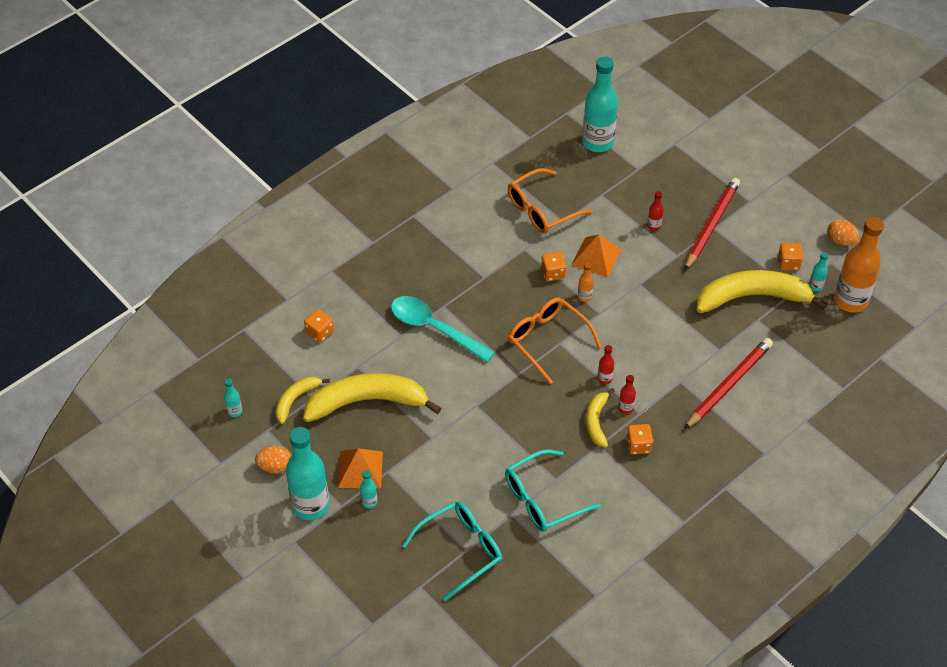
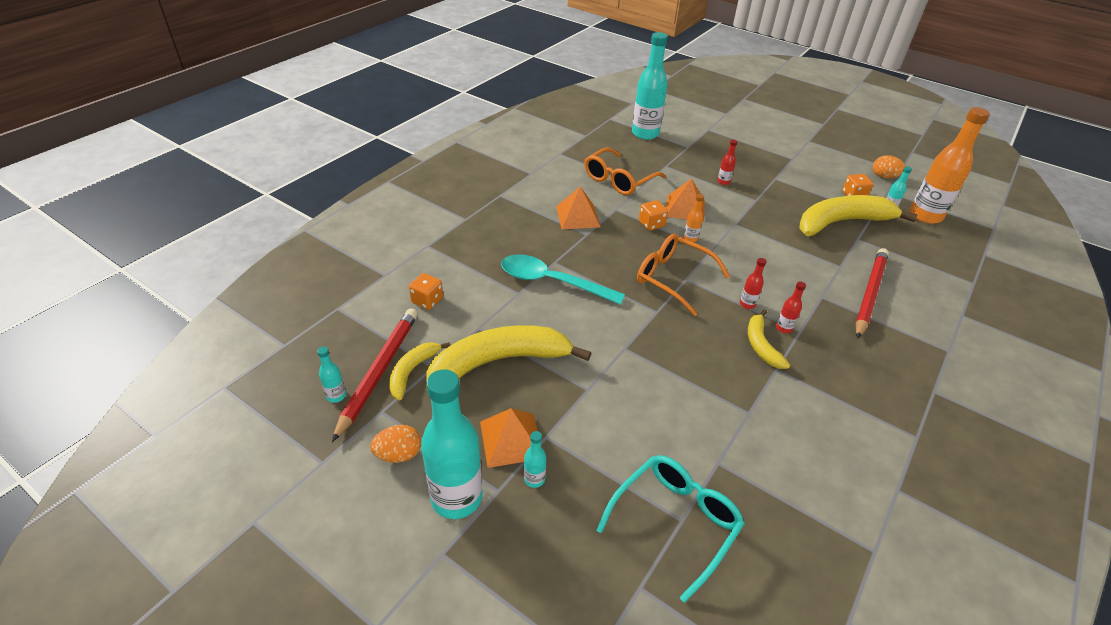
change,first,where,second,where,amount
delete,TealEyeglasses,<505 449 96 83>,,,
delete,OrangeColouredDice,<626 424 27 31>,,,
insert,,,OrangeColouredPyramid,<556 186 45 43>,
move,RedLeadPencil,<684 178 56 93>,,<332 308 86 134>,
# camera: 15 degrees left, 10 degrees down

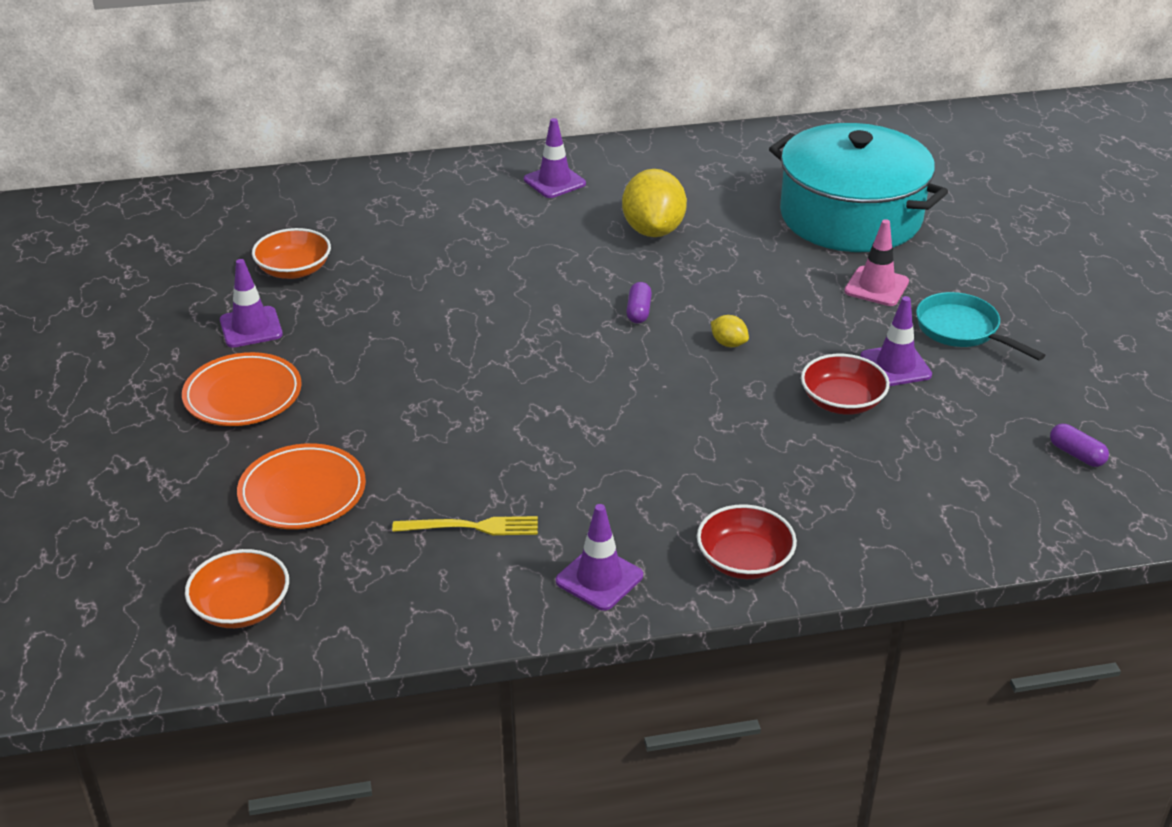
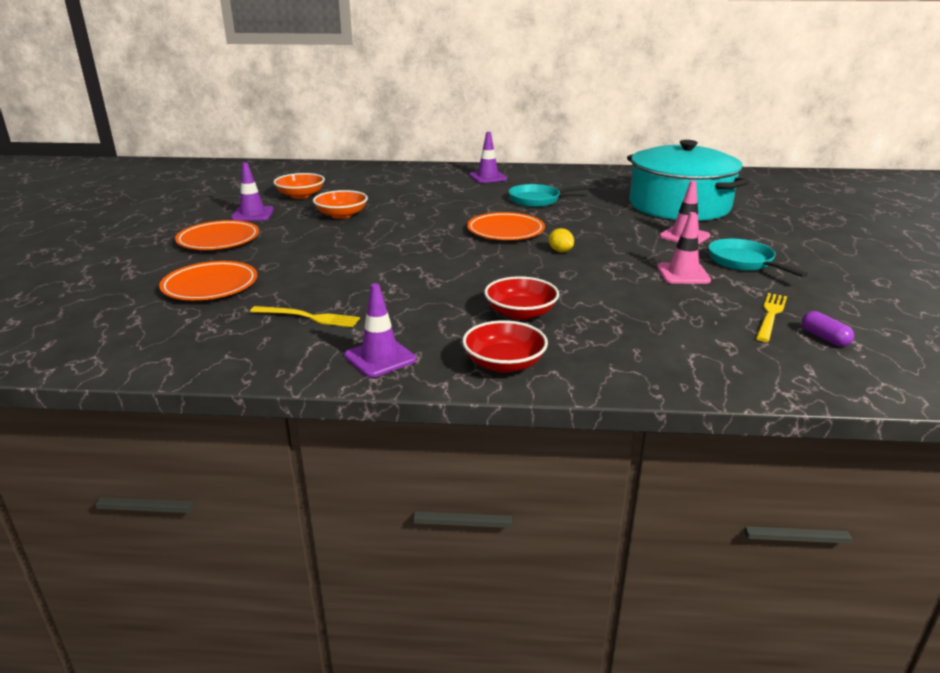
change,first,where,second,where,amount
insert,,,BrightYellowFork,<756 293 31 49>,
move,OrangeColouredDeepDish,<185 549 104 79>,,<313 190 55 29>,
move,RedDeepDish,<801 354 89 61>,,<484 276 75 44>,
replace,BrightYellowLemon,<622 169 65 68>,TealSkillet,<508 184 88 23>,
replace,RoyalPurpleCapsule,<626 282 26 41>,OrangeColouredPlate,<467 212 78 28>,
recolor,RoyalPurpleSafetyCone,<860 296 72 90>,RosySafetyCone,<657 212 54 72>,
# camera: 15 degrees right, 10 degrees down

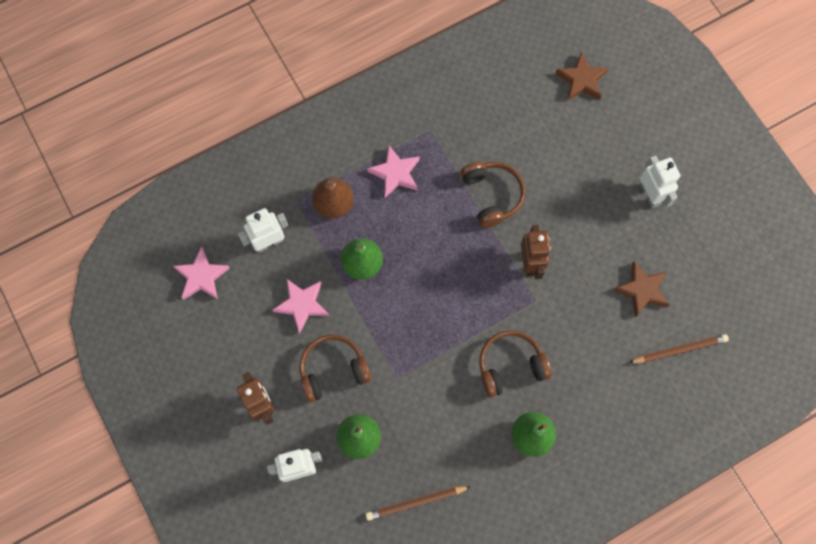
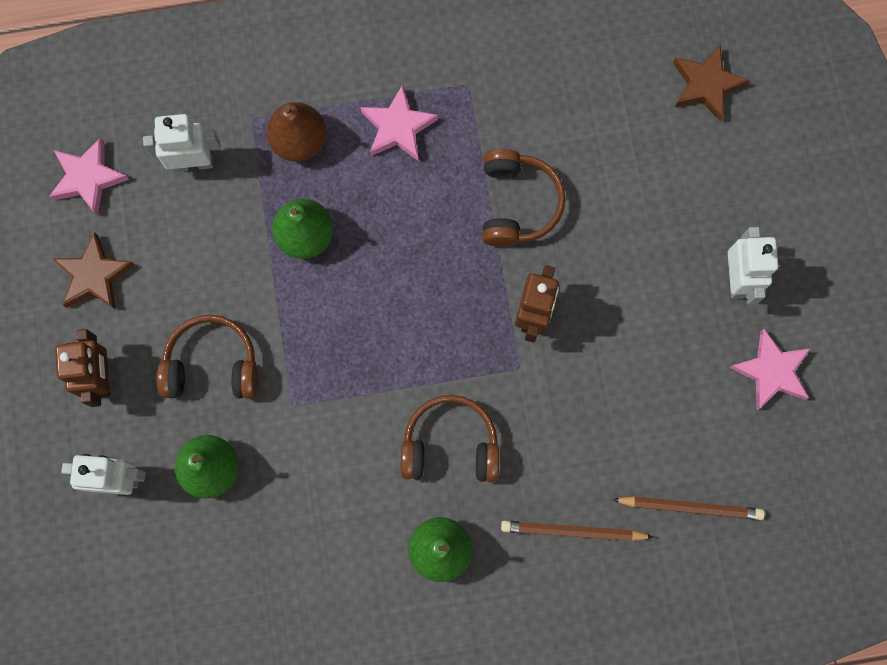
change,first,where,second,where,amount
move,RosyFivePointedStar,<273 279 56 55>,,<730 329 81 81>,
move,RussetLeadPencil,<366 486 105 35>,,<501 520 153 21>,
move,RussetFivePointedStar,<614 262 55 55>,,<53 233 82 77>,
# camera: 20 degrees right, 5 degrees up

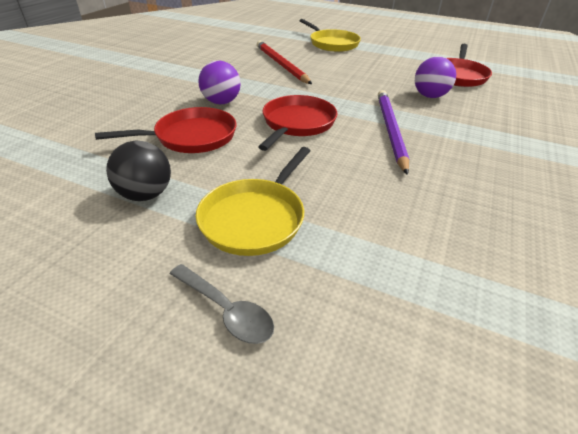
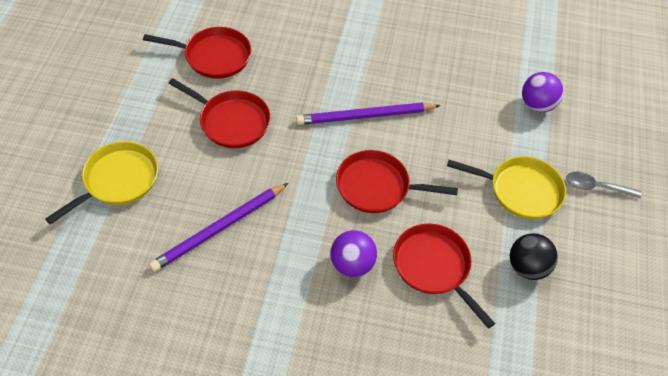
change,first,where,second,where,amount
insert,,,RedSkillet,<168 78 103 70>,
move,RoyalPurplePlayBall,<415 56 41 42>,,<522 72 42 40>,
recolor,RedLeadPencil,<257 41 55 43>,RoyalPurpleLeadPencil,<149 183 139 89>,
rotate,GraySpoon,<170 264 104 80>,,<566 172 75 26>,105 degrees counterclockwise
# camera: 105 degrees left, 15 degrees up

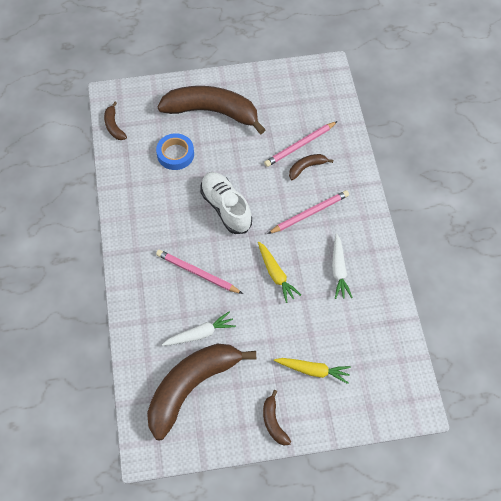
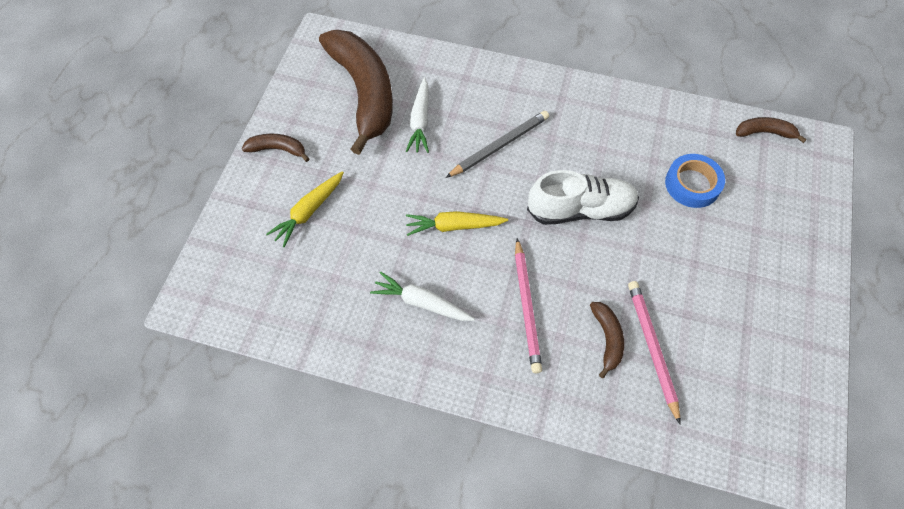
change,first,where,second,where,amount
delete,RussetBanana,<158 86 108 48>,,,
recolor,RosyLeadPencil,<156 250 87 44>,GrayLeadPencil,<446 111 103 67>,
# camera: 115 degrees right, 0 degrees up

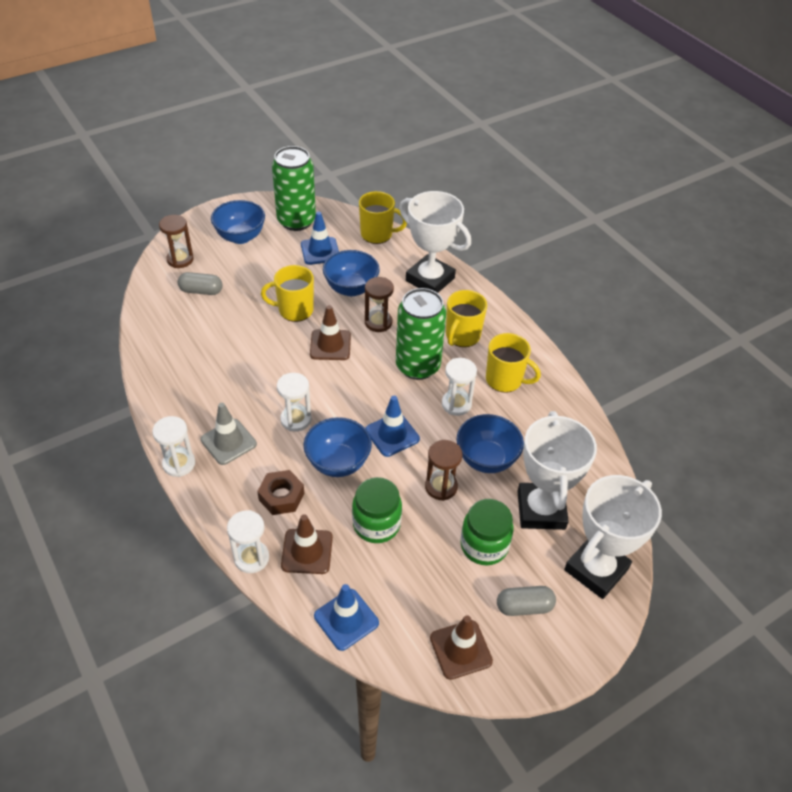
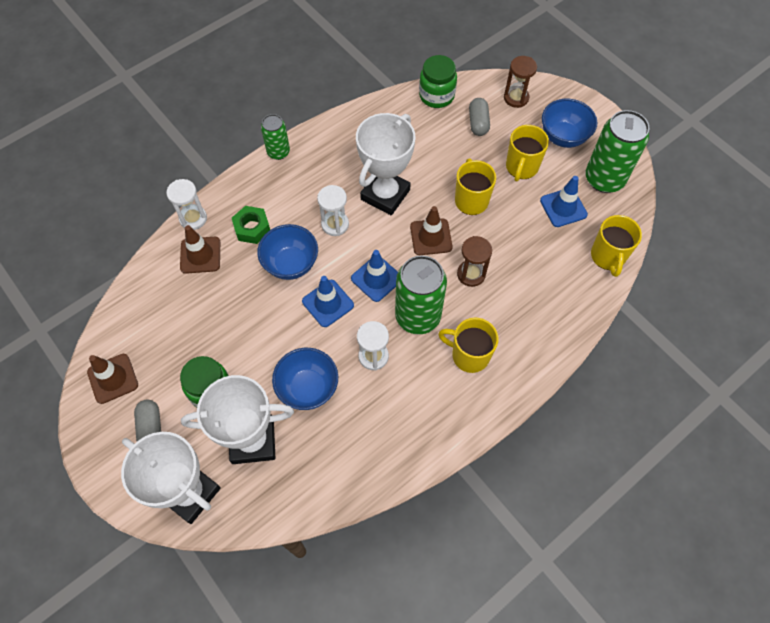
change,first,where,second,where,amount
delete,GraySafetyCone,<201 403 56 62>,,,
delete,BlueDeepDish,<323 250 57 46>,,,
delete,RussetSandglass,<425 440 37 61>,,,
move,BlueSafetyCone,<314 584 65 67>,,<351 250 47 52>,
move,GreenJar,<352 477 50 66>,,<419 55 38 53>,
move,PureWhiteAwardCup,<399 191 72 102>,,<356 113 59 102>,
move,BrightYellowTeaMug,<486 333 55 60>,,<506 125 43 57>,
replace,PureWhiteSandglass,<152 416 43 61>,GreenTin,<261 114 29 46>,
recolor,RussetNut,<257 470 47 45>,GreenNut,<232 206 38 38>,
# camera: 85 degrees right, 15 degrees up

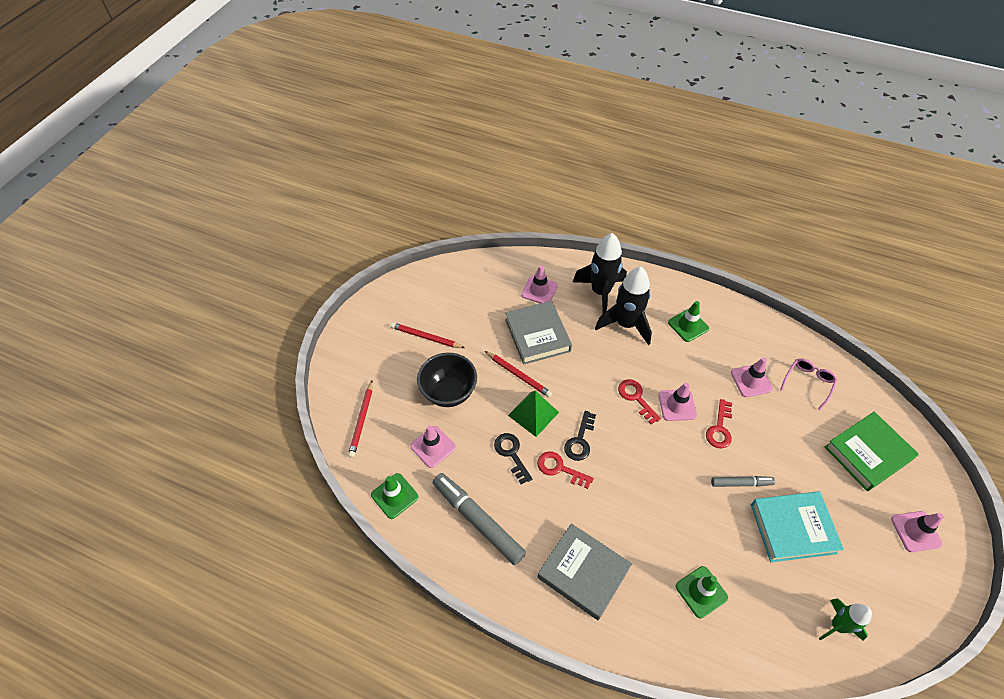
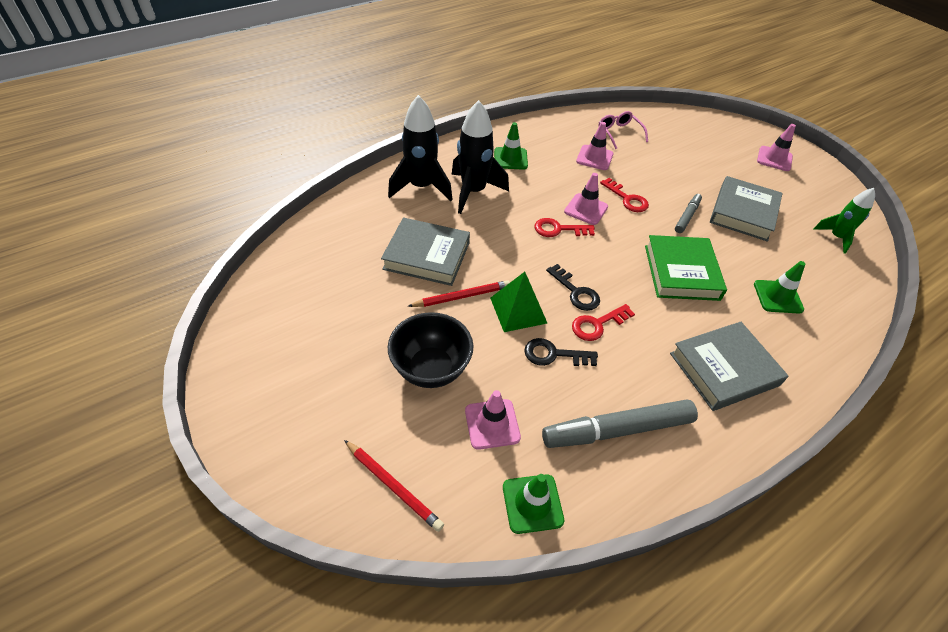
change,first,where,second,where,amount
delete,RedLeadPencil,<390 322 75 26>,,,
delete,RosySafetyCone,<521 265 37 38>,,,
move,GreenBook,<825 412 94 79>,,<645 235 82 66>,
recolor,TealBook,<751 491 93 71>,GrayBook,<710 176 73 66>,
# camera: 60 degrees left, 5 degrees down

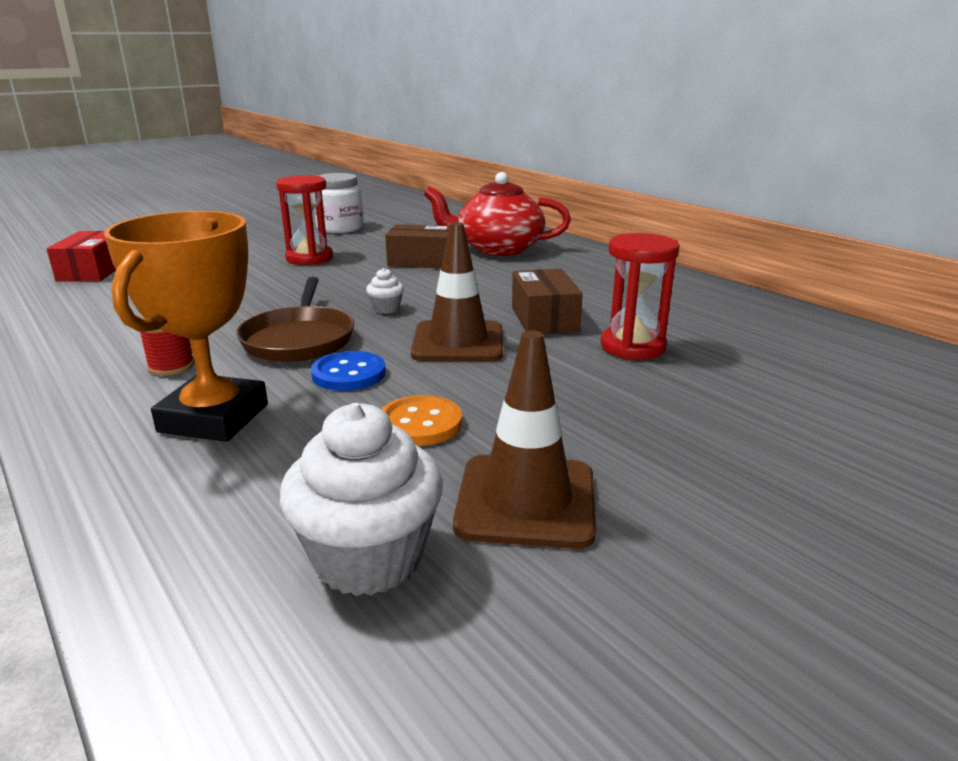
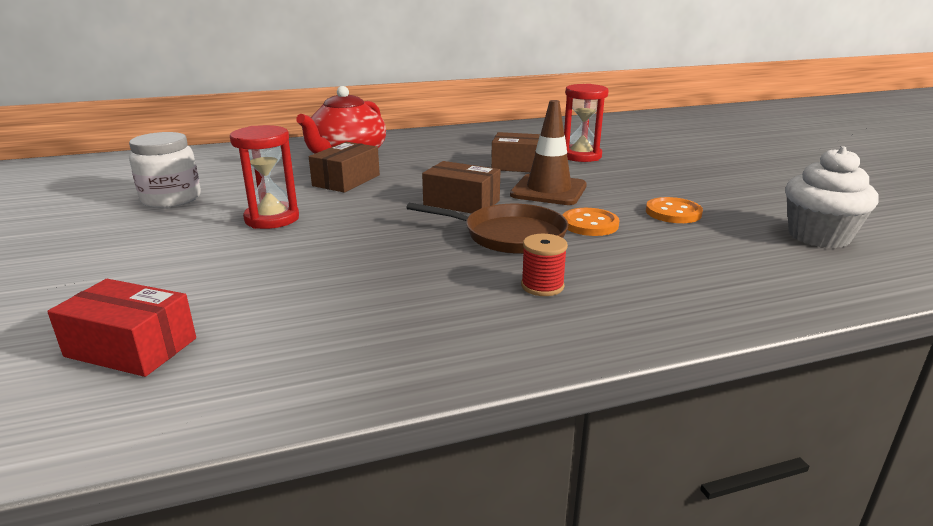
change,first,where,second,where,amount
delete,OrangeColouredAwardCup,<104 211 164 231>,,,
delete,RussetSafetyCone,<453 330 143 219>,,,
replace,PureWhiteMuffin,<366 268 38 46>,RussetBox,<422 161 78 53>,
recolor,BlueShirtButton,<311 351 75 40>,OrangeColouredShirtButton,<562 208 58 28>,
# camera: 70 degrees left, 0 degrees up

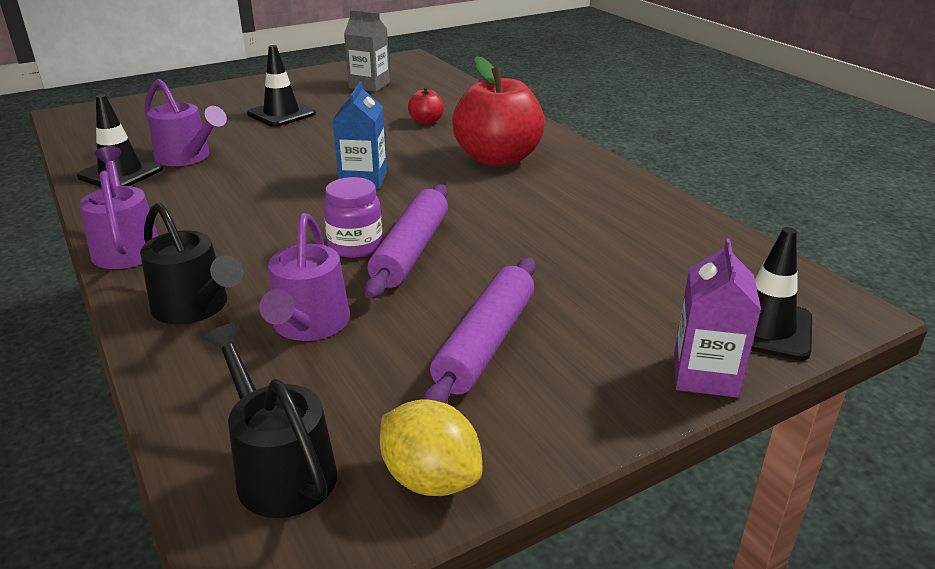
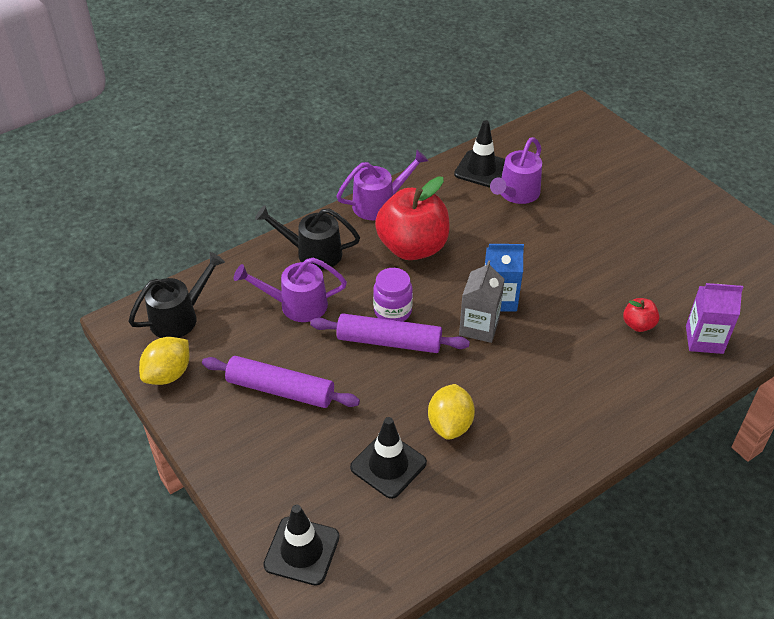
change,first,where,second,where,amount
insert,,,BrightYellowLemon,<428 384 47 56>,
move,JetBlackSafetyCone,<247 45 69 82>,,<350 417 77 82>,
move,GrayMilkCarton,<344 10 46 82>,,<459 260 46 83>,
move,RedAppleFruit,<452 56 93 111>,,<375 177 75 83>,
move,RoyalPurpleMilkCarton,<674 238 87 160>,,<686 283 57 71>,
rotate,JetBlackWateringCan,<140 203 103 121>,,<255 205 105 65>,60 degrees clockwise
# camera: 85 degrees right, 15 degrees up

